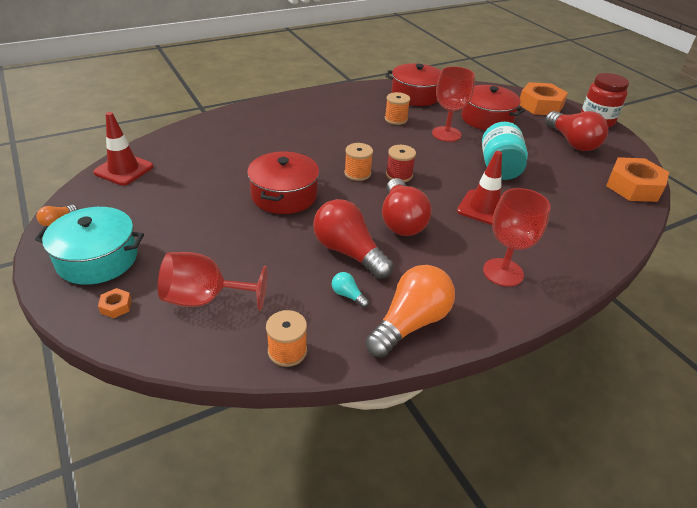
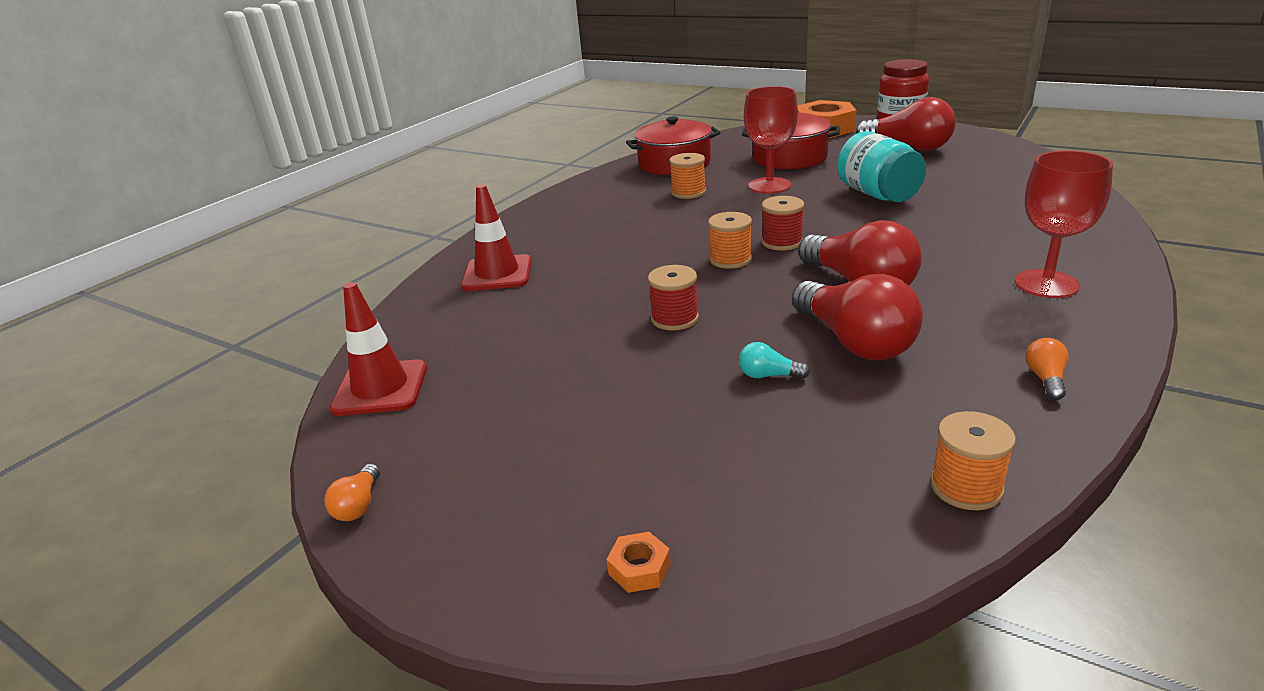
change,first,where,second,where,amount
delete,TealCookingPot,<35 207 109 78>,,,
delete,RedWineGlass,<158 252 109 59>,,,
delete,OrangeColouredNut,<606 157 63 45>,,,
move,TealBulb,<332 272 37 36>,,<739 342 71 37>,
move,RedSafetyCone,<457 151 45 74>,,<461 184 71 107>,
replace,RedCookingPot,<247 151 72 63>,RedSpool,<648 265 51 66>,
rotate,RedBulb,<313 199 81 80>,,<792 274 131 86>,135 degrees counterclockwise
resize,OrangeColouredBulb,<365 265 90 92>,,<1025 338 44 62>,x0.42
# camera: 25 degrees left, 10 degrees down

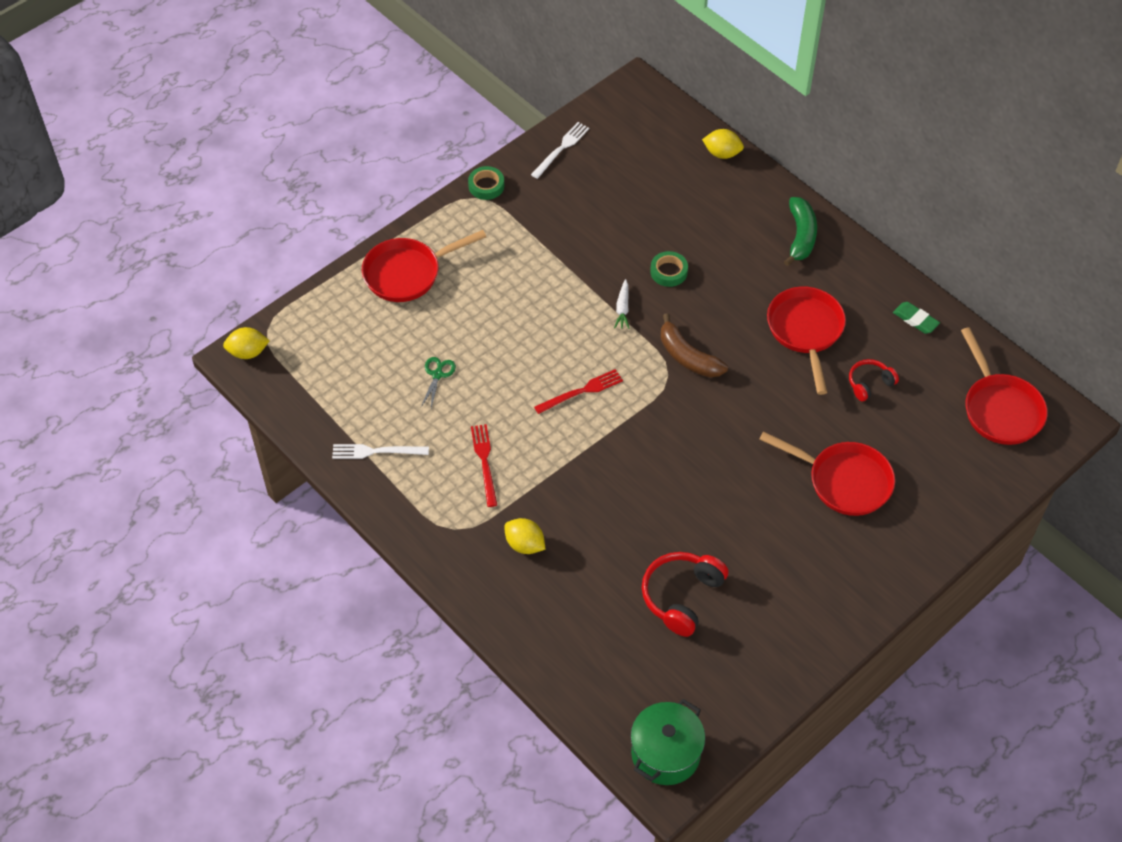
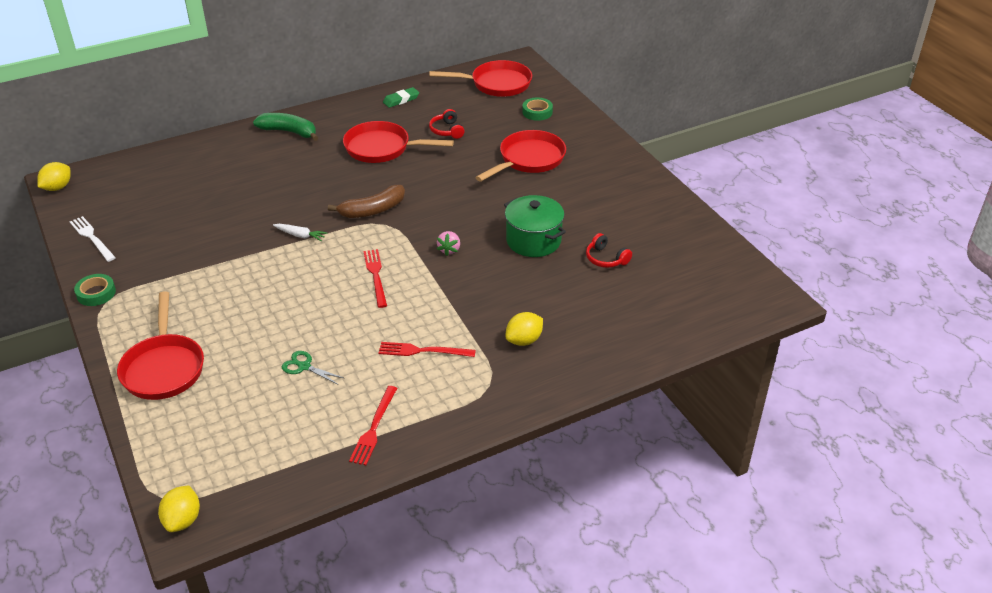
change,first,where,second,where,amount
insert,,,RosyToyStrawberry,<437 231 23 25>,
move,GreenCookingPot,<631 699 74 86>,,<504 195 62 62>,
move,GreenStickyTape,<650 251 38 36>,,<522 97 31 24>,
move,BrightYellowLemon,<702 129 42 30>,,<37 162 34 29>,
recolor,PureWhiteFork,<332 444 97 15>,RedFork,<349 386 48 79>,
resize,RedHeadphones,<642 552 87 85>,,<586 233 46 35>,x0.59
# camera: 75 degrees left, 15 degrees down

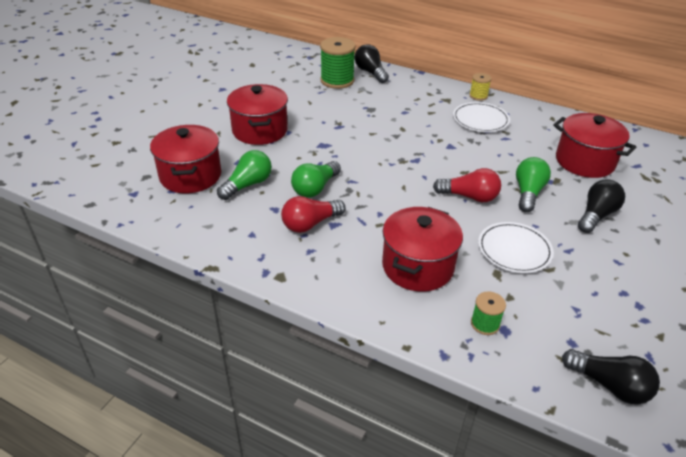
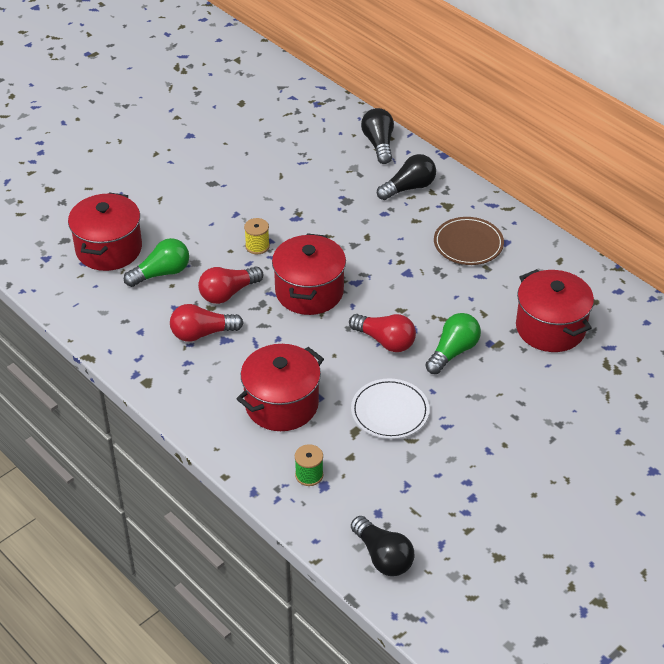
change,first,where,second,where,amount
delete,GreenSpool,<320 37 36 52>,,,
move,RedCookingPot,<227 84 61 61>,,<272 233 74 82>,
move,BrightYellowSpool,<469 73 23 28>,,<244 218 26 36>,
move,JetBlackBulb,<578 179 47 54>,,<377 154 59 46>,
recolor,GreenBulb,<291 161 50 37>,RedBulb,<198 266 65 38>,
recolor,PureWhitePlate,<453 102 57 30>,RussetPlate,<434 217 70 48>,
# camera: 20 degrees right, 5 degrees up

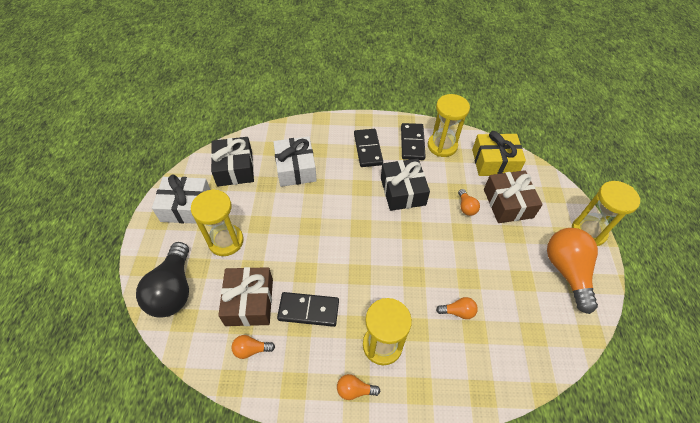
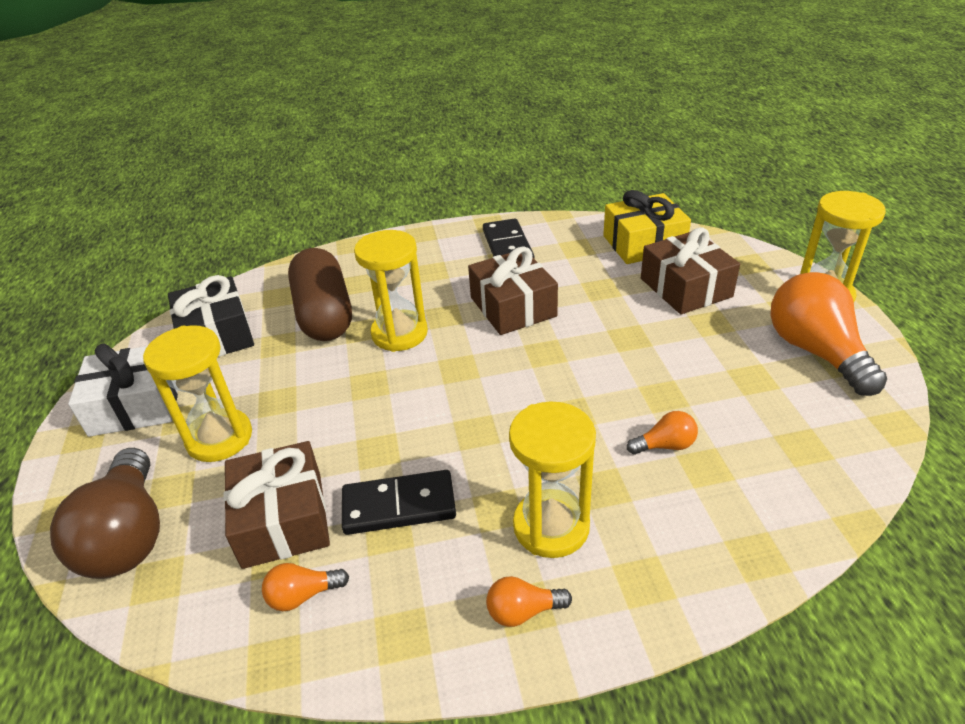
change,first,where,second,where,amount
delete,JetBlackDomino,<354 129 29 38>,,,
delete,OrangeColouredBulb,<458 189 22 27>,,,
move,BrightYellowSandglass,<428 94 42 63>,,<354 230 74 122>,
replace,PureWhiteGift,<273 136 44 51>,RussetCapsule,<288 248 64 93>,
recolor,JetBlackBulb,<136 242 53 76>,RussetBulb,<50 448 110 131>,
recolor,JetBlackGift,<381 159 49 52>,RussetGift,<468 246 90 89>,
# camera: 10 degrees left, 15 degrees down

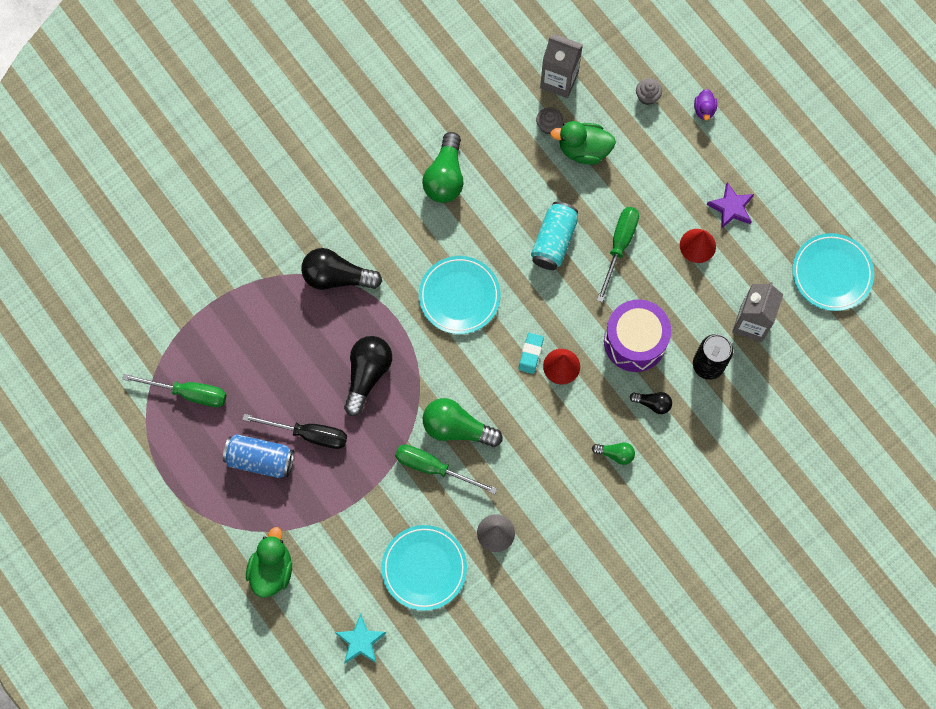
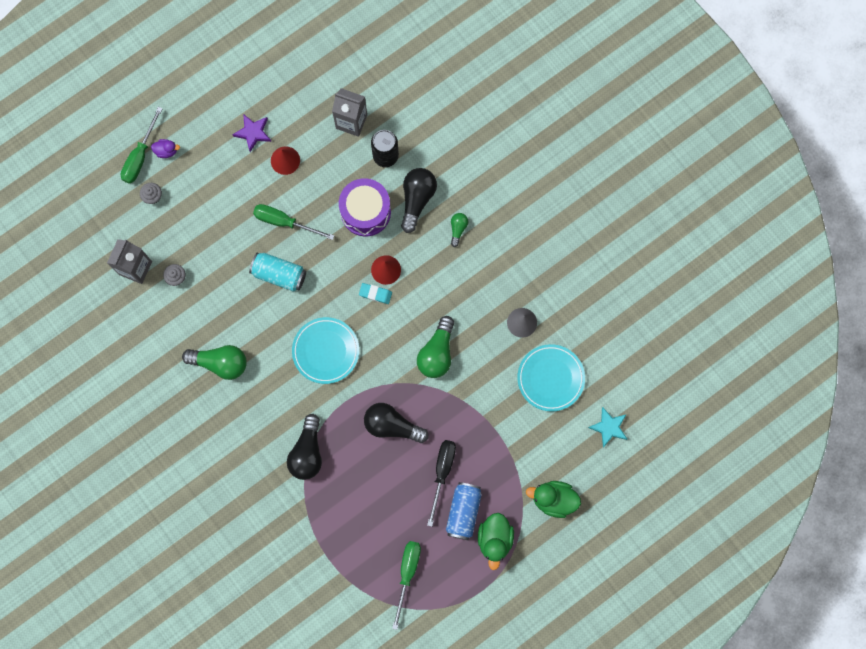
change,first,where,second,where,amount
delete,TealPlate,<792 233 82 78>,,,
move,GreenHandScrewdriver,<395 445 102 49>,,<121 107 42 77>,
move,GreenDuck,<550 121 66 43>,,<478 513 36 57>,
resize,JetBlackBulb,<630 392 42 22>,,<401 168 36 65>,x1.92
# camera: 90 degrees left, 5 degrees up

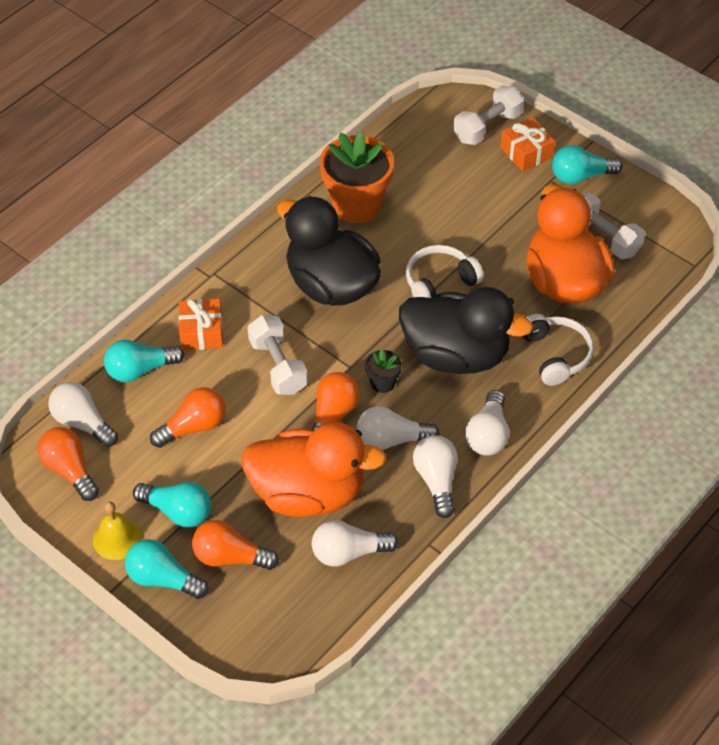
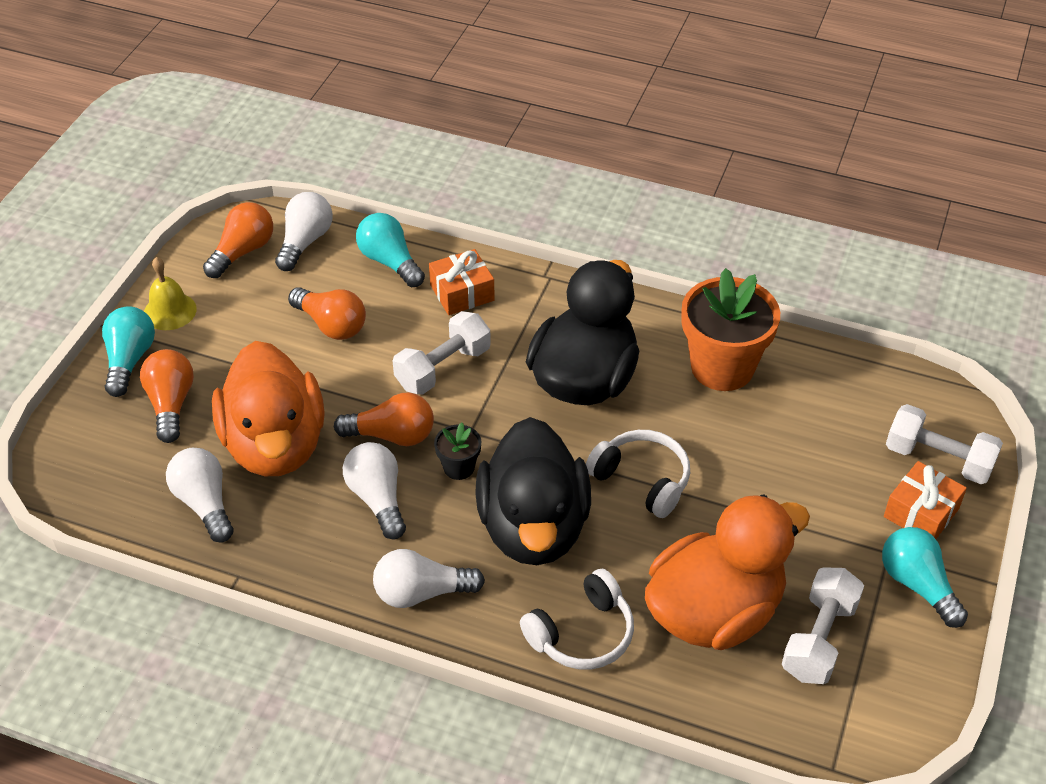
change,first,where,second,where,amount
delete,TealBulb,<133 482 78 46>,,,
delete,PureWhiteBulb,<413 435 44 83>,,,
# camera: 70 degrees right, 5 degrees down

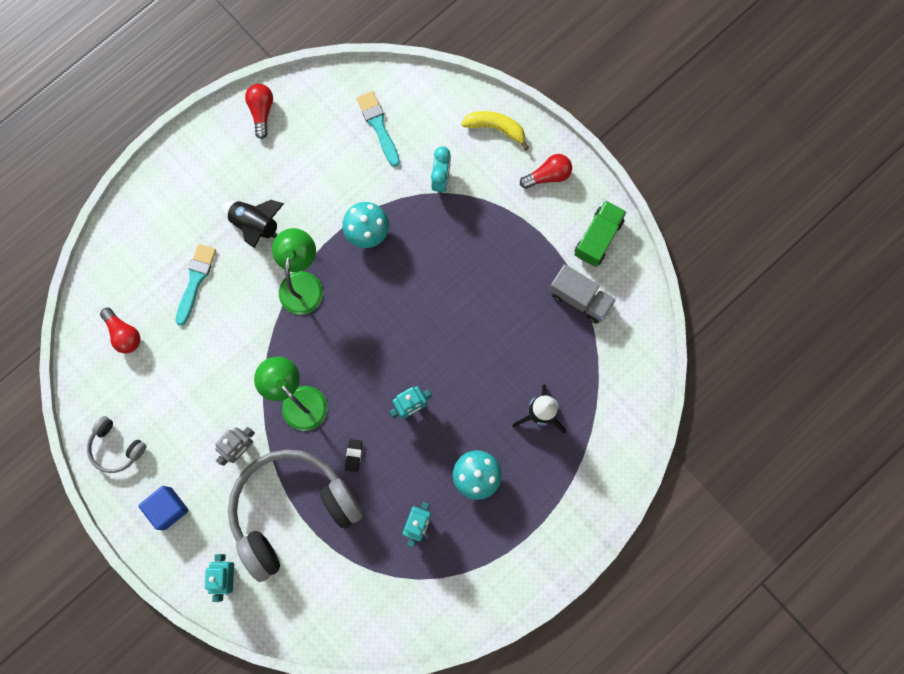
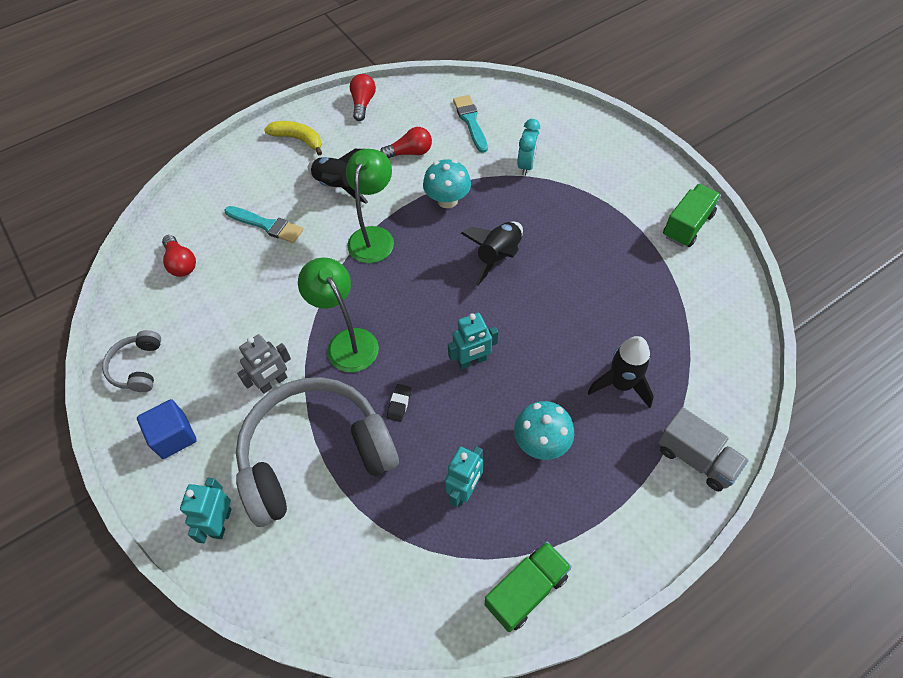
change,first,where,second,where,amount
insert,,,JetBlackSpaceship,<461 222 62 64>,
insert,,,GreenLorry,<485 541 87 91>,
move,BrightYellowBanana,<461 111 68 40>,,<264 121 58 34>,
move,RedBulb,<520 154 52 35>,,<380 127 52 31>,
move,GrayLorry,<549 264 67 60>,,<658 407 91 84>,
rotate,GrayHeadphones,<87 416 60 57>,,<102 330 59 62>,45 degrees clockwise
rotate,TealBrush,<175 244 41 82>,,<225 206 78 37>,90 degrees clockwise
# camera: 10 degrees right, 20 degrees down

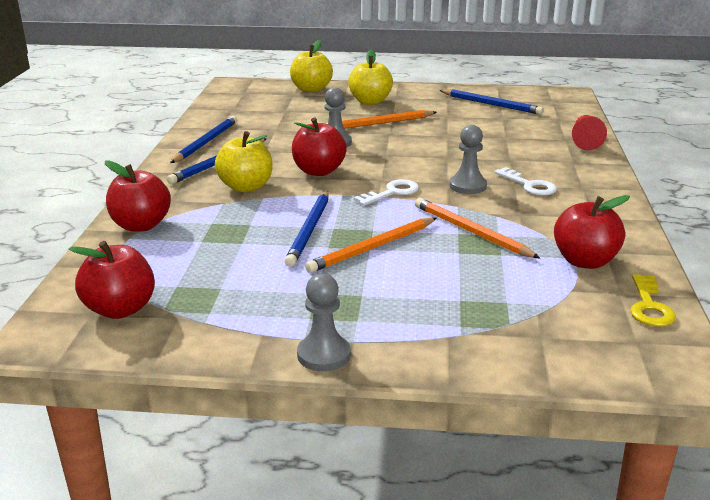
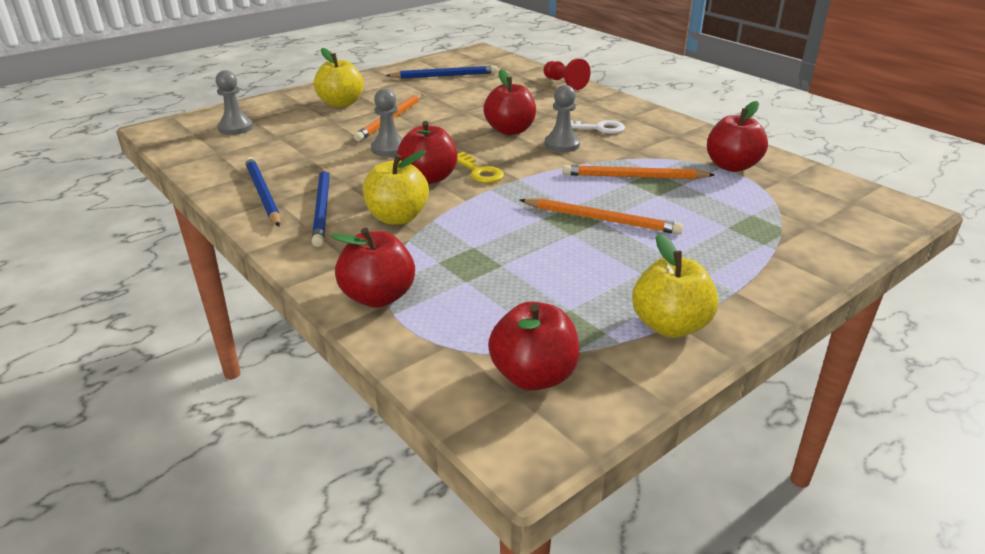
change,first,where,second,where,amount
delete,BlueLeadPencil,<285 191 44 76>,,,
delete,PureWhiteKey,<354 179 65 27>,,,
insert,,,RedAppleFruit,<483 69 53 66>,
move,BrightYellowAppleFruit,<290 40 43 52>,,<632 233 87 105>,
move,GrayGamePawn,<297 273 53 98>,,<216 70 37 65>,
move,BrightYellowKey,<630 274 46 53>,,<457 152 47 31>,
rotate,OrangeColouredLeadPencil,<305 218 132 55>,,<520 198 163 36>,75 degrees counterclockwise
# camera: 45 degrees left, 5 degrees up

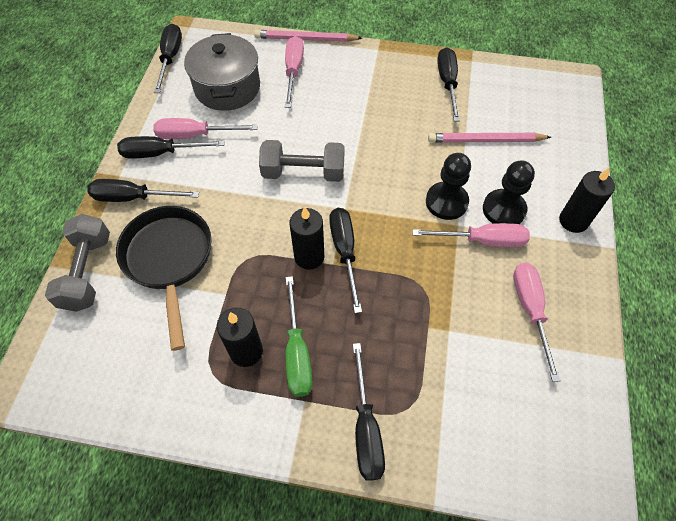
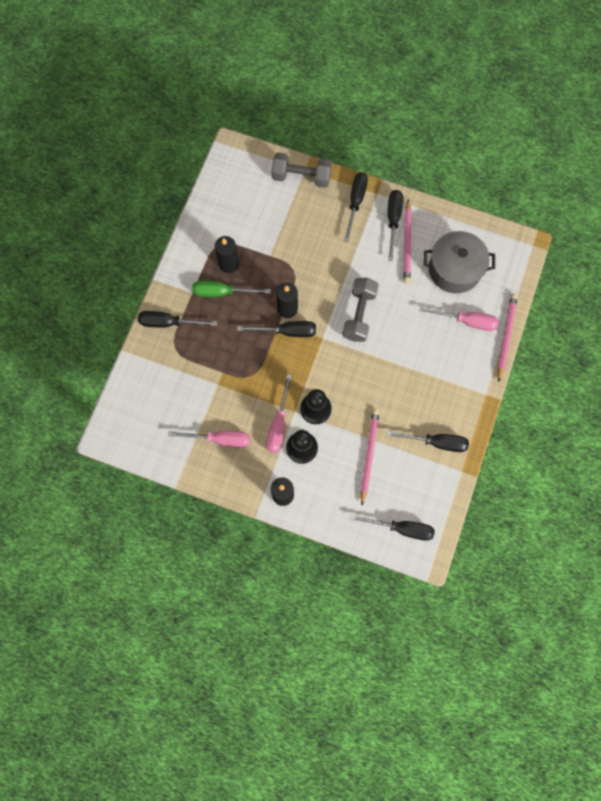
change,first,where,second,where,amount
delete,JetBlackSkillet,<116 206 96 145>,,,
move,JetBlackHandScrewdriver,<154 24 28 69>,,<350 514 85 27>,
replace,RosyHandScrewdriver,<153 118 105 21>,RosyLeadPencil,<403 199 8 85>,
# camera: 100 degrees right, 15 degrees up

